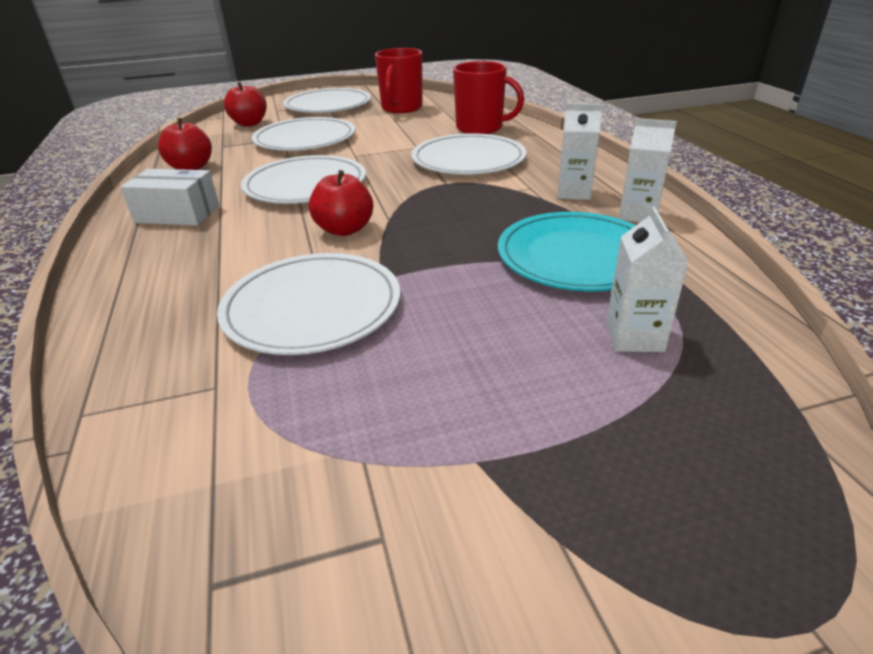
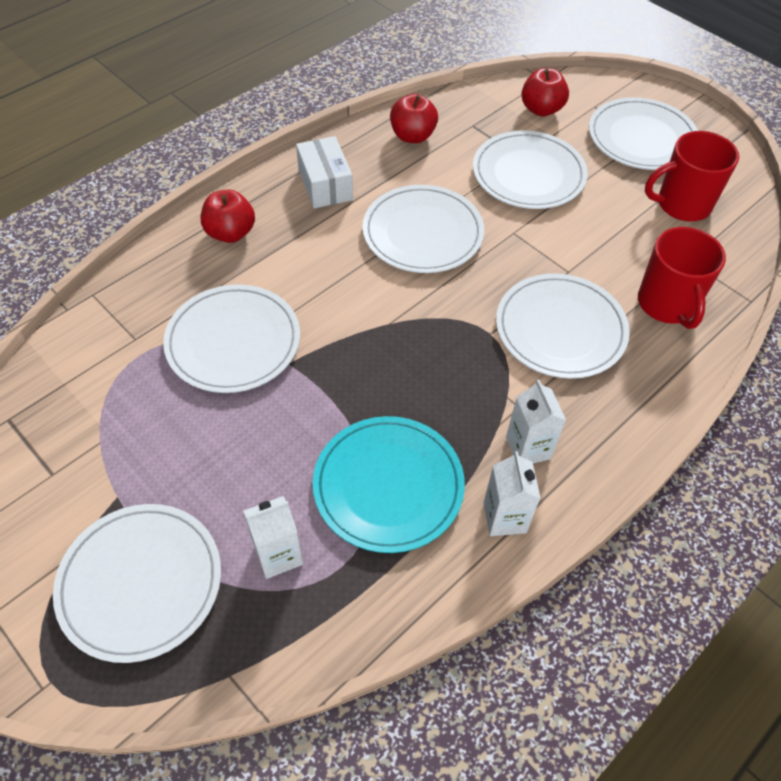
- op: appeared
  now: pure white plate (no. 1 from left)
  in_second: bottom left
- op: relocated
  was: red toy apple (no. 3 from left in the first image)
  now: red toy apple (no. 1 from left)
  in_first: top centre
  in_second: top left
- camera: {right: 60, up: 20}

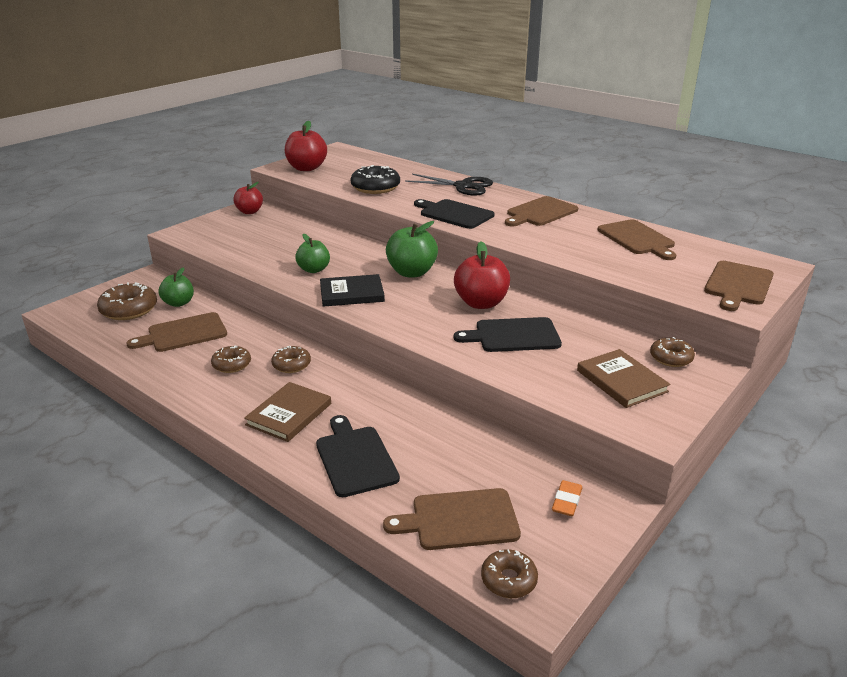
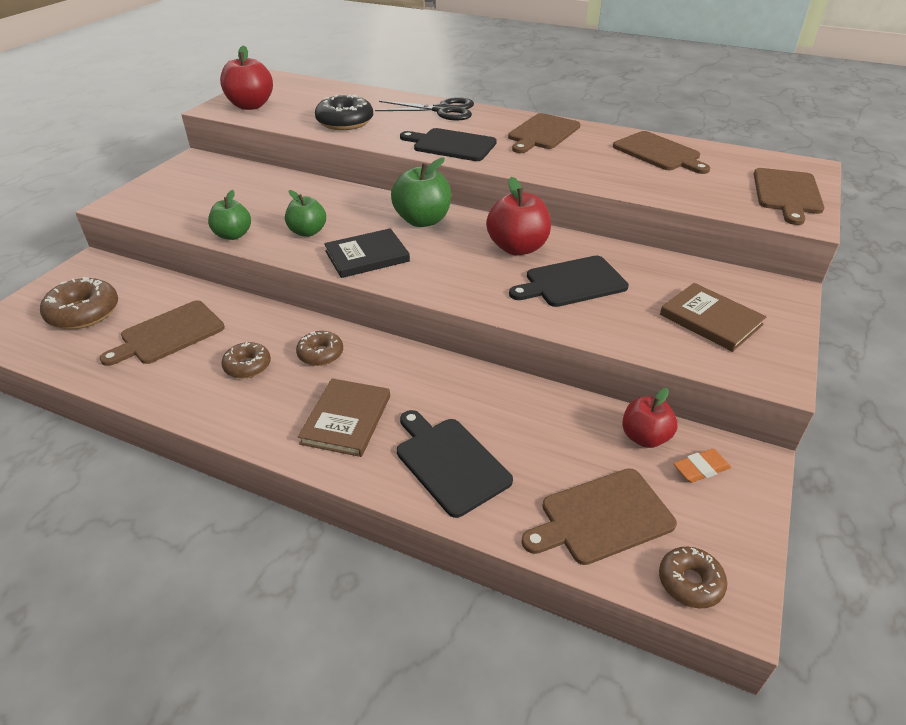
- op: missing
  was: dark brown doughnut (no. 5 from left)
  in_first: middle right
- op: relocated
  was: leaf-green toy apple (no. 1 from left)
  in_first: middle left
  in_second: top left
- op: relocated
  was: red toy apple (no. 1 from left in the first image)
  now: red toy apple (no. 3 from left)
  in_first: top left
  in_second: middle right
- op: spun
  was: orange pencil eraser
  in_first: bottom right
  in_second: middle right
  clockwise: 60
- camera: {right: -15, up: 10}

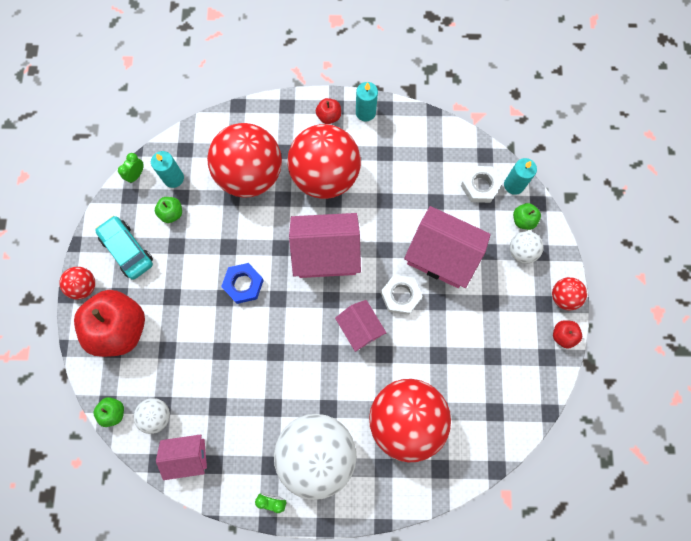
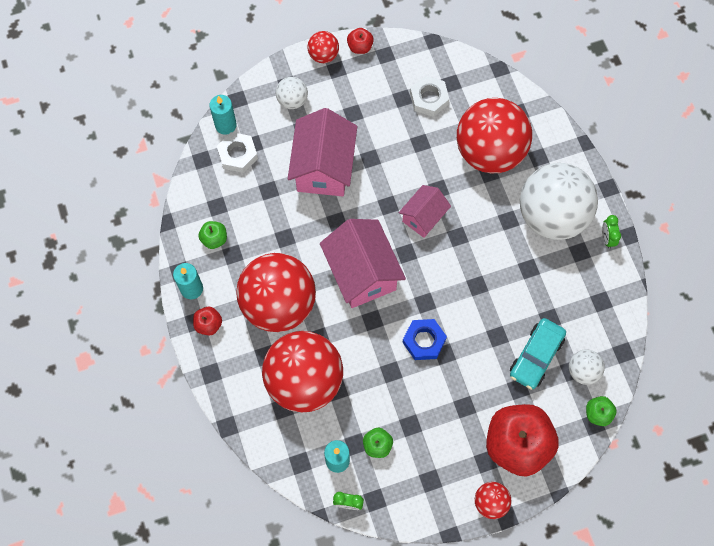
- op: missing
  was: rosy cottage (no. 1 from left)
  in_first: bottom left
- op: relocated
  was: teal toy car
  in_first: middle left
  in_second: middle right
- op: relocated
  was: pure white hex nut (no. 1 from left in the first image)
  now: pure white hex nut (no. 2 from left)
  in_first: centre
  in_second: top centre
- op: relocated
  was: leaf-green toy apple (no. 3 from left in the first image)
  now: leaf-green toy apple (no. 1 from left)
  in_first: middle right
  in_second: middle left
- camera: {right: -110, up: -5}

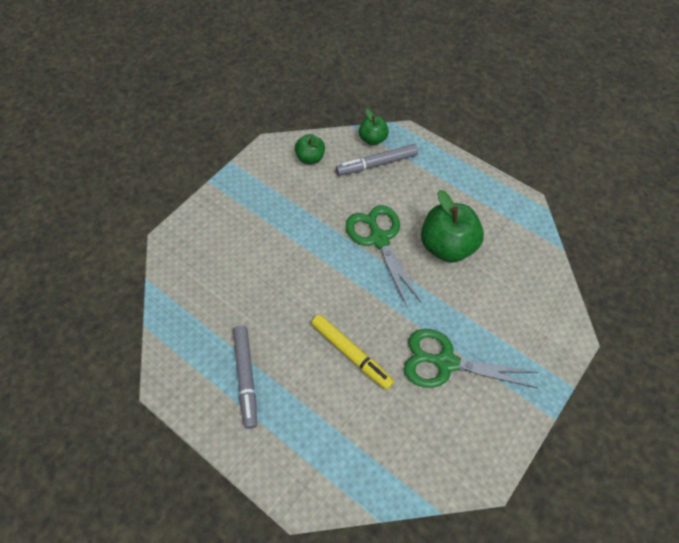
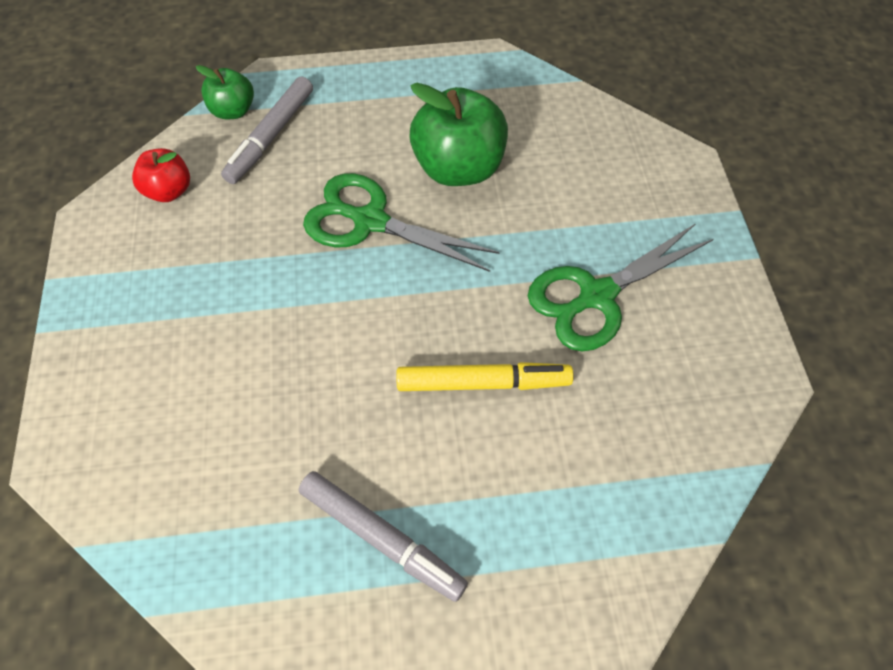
- op: colour
  was: leaf-green toy apple (no. 1 from left)
  now: red toy apple
  in_first: top centre
  in_second: top left
- camera: {right: -45, up: 0}

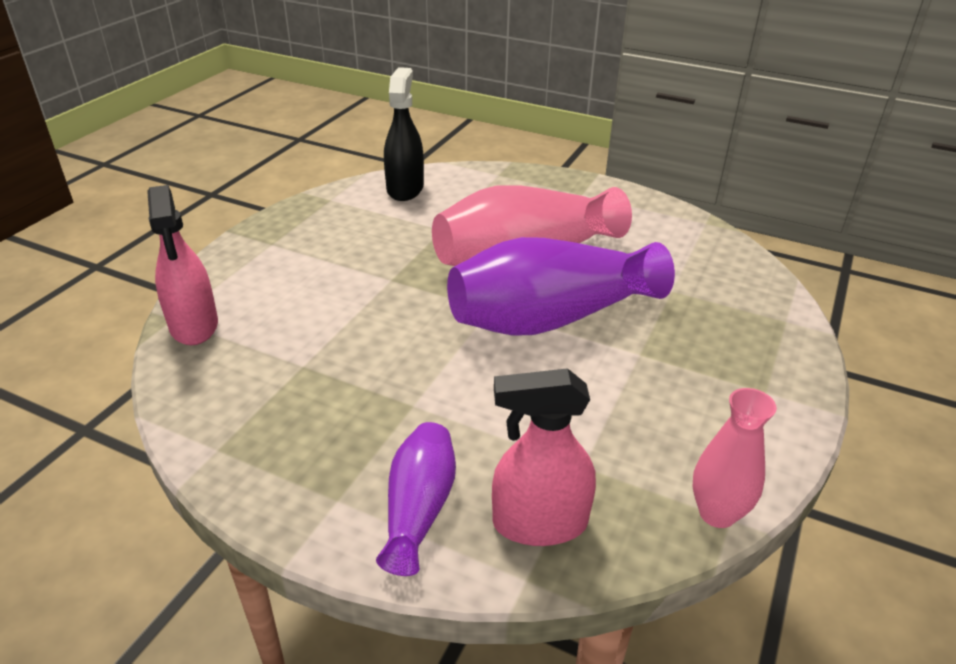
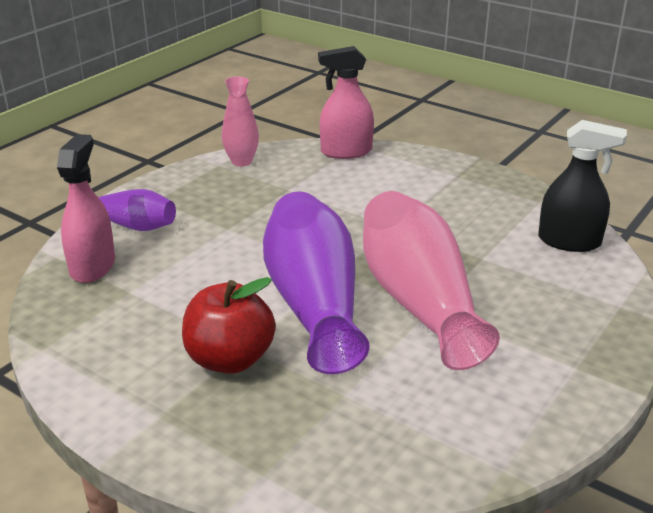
- op: appeared
  now: red toy apple
  in_second: centre
- op: relocated
  was: rosy tall vase (no. 2 from left in the first image)
  now: rosy tall vase (no. 1 from left)
  in_first: bottom right
  in_second: top centre
- camera: {right: 100, up: -5}

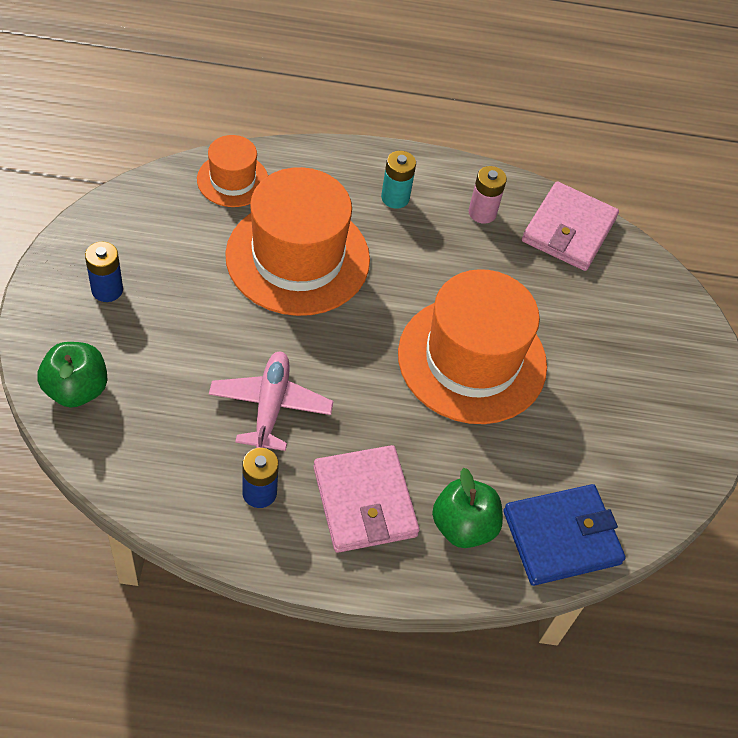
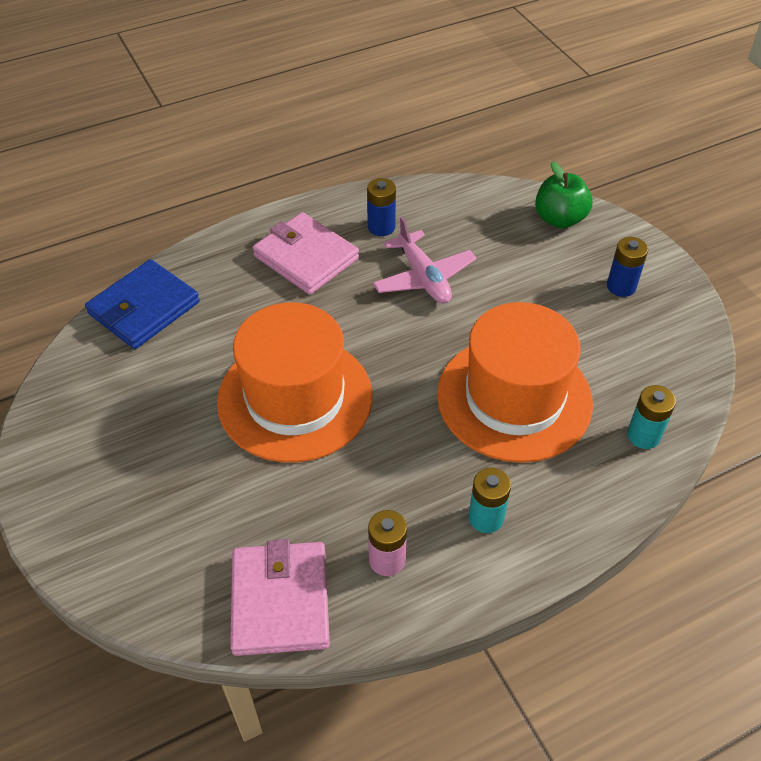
- op: missing
  was: leaf-green toy apple (no. 2 from left)
  in_first: bottom centre
- op: exchanged
  was: orange hat (no. 1 from left)
  now: teal power cell (no. 2 from left)
  in_first: top left
  in_second: middle right
- camera: {right: 155, up: -5}

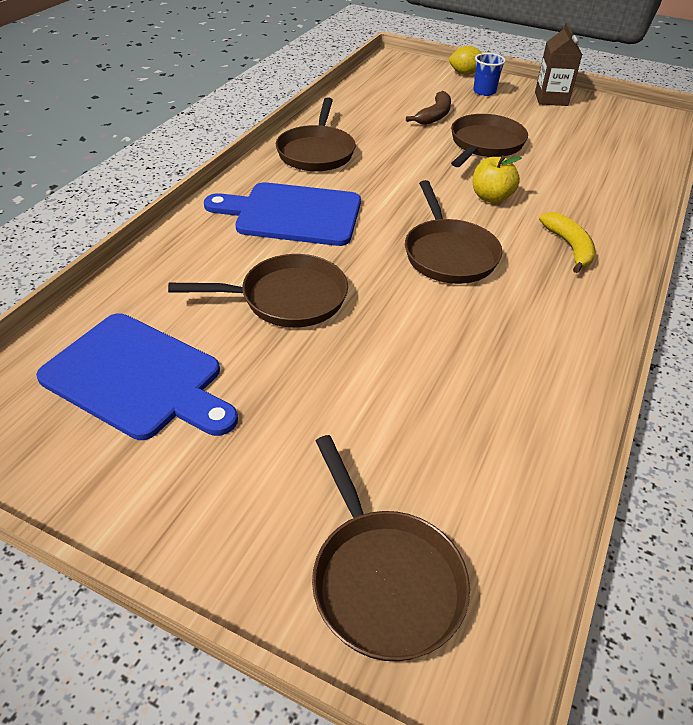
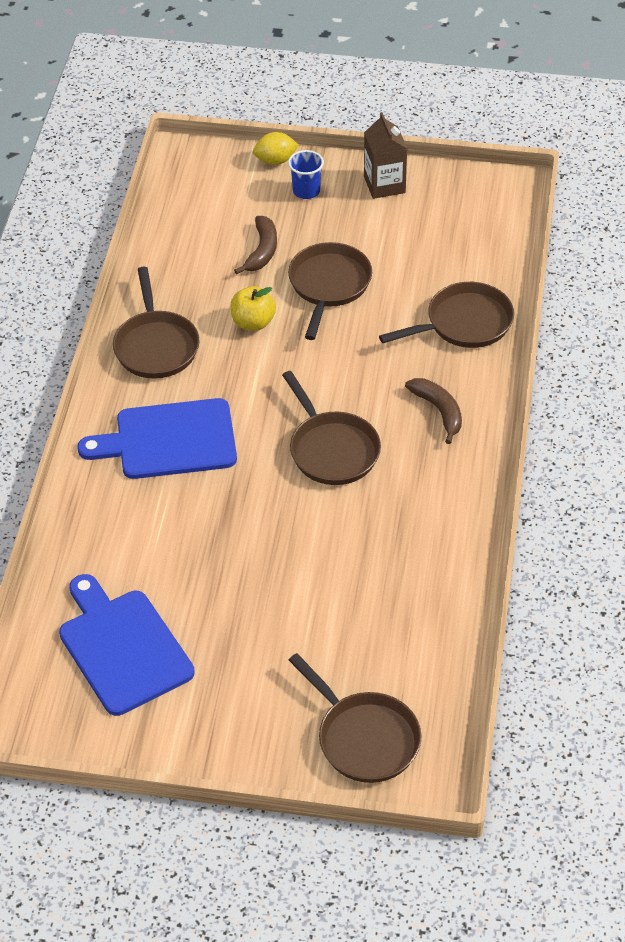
- op: relocated
  was: dark brown skillet (no. 1 from left in the first image)
  now: dark brown skillet (no. 5 from left)
  in_first: centre
  in_second: middle right
- op: relocated
  was: bright yellow toy apple
  in_first: top right
  in_second: top centre
- op: colour
  was: bright yellow toy banana
  now: dark brown toy banana (no. 2 from left)
  in_first: middle right
  in_second: middle right
- op: spun
  was: blue bread board (no. 1 from left)
  in_first: middle left
  in_second: bottom left
  clockwise: -135
- camera: {right: -15, up: 5}

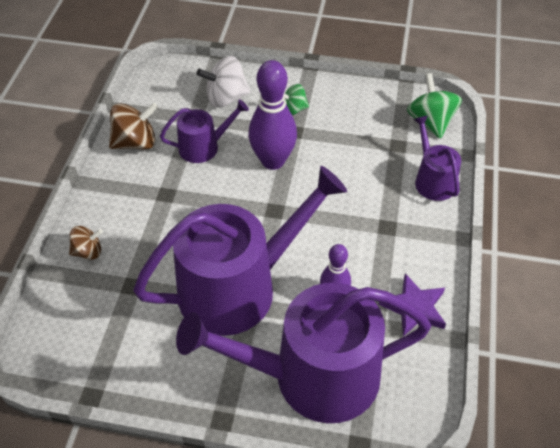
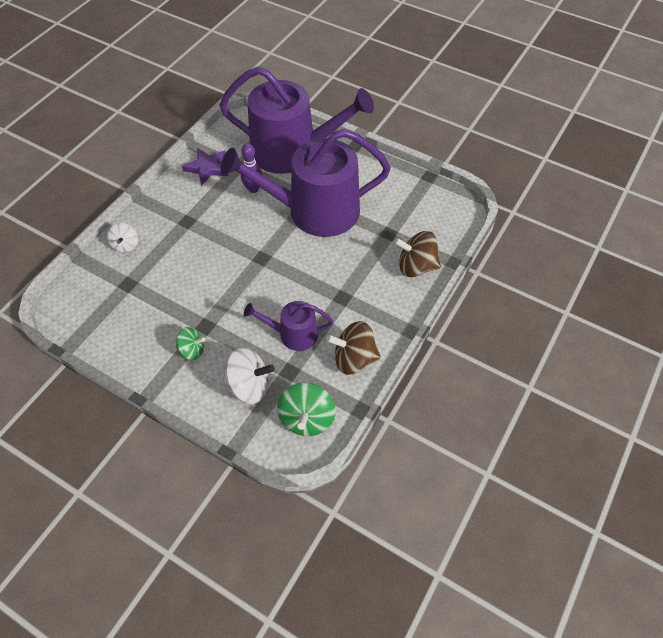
- op: missing
  was: royal purple bowling pin (no. 1 from left)
  in_first: top centre
- op: relocated
  was: leaf-green toy top (no. 2 from left)
  in_first: top right
  in_second: centre
- op: exchanged
  was: royal purple watering can (no. 4 from left)
  now: pure white toy top (no. 1 from left)
  in_first: middle right
  in_second: middle left
- op: size
  was: dark brown toy top (no. 1 from left in the first image)
  in_first: middle left
  in_second: centre
  ratio: 1.62
- camera: {right: -160, up: 5}

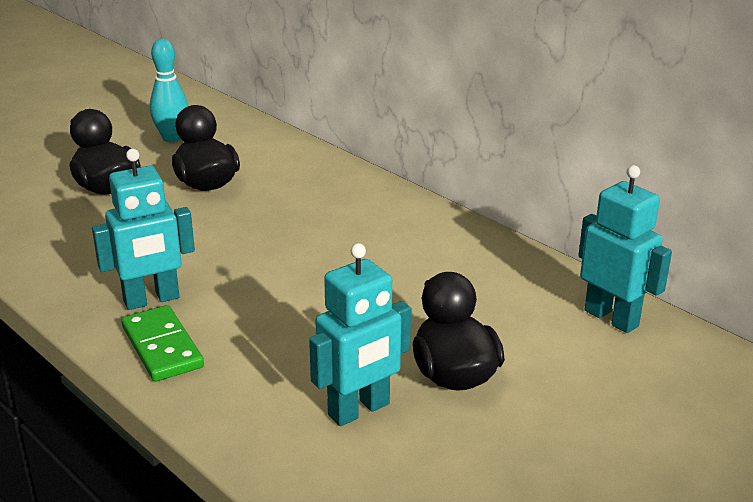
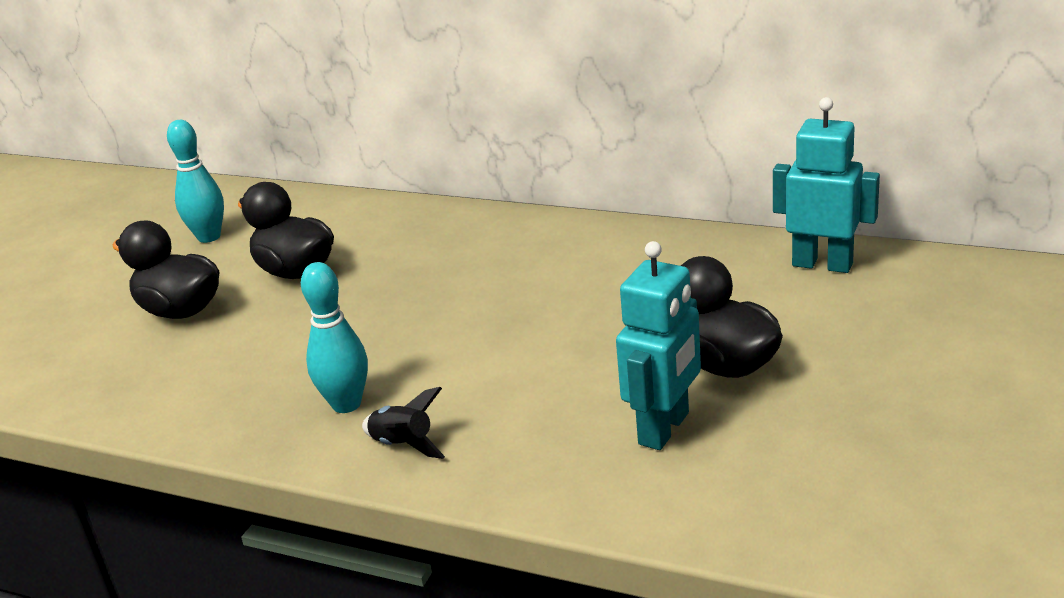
- op: exchanged
  was: teal robot figure (no. 1 from left)
  now: teal bowling pin (no. 2 from left)
  in_first: middle left
  in_second: middle left
- op: exchanged
  was: leaf-green domino
  now: jet-black spaceship
  in_first: bottom left
  in_second: bottom centre
- camera: {right: -20, up: 0}

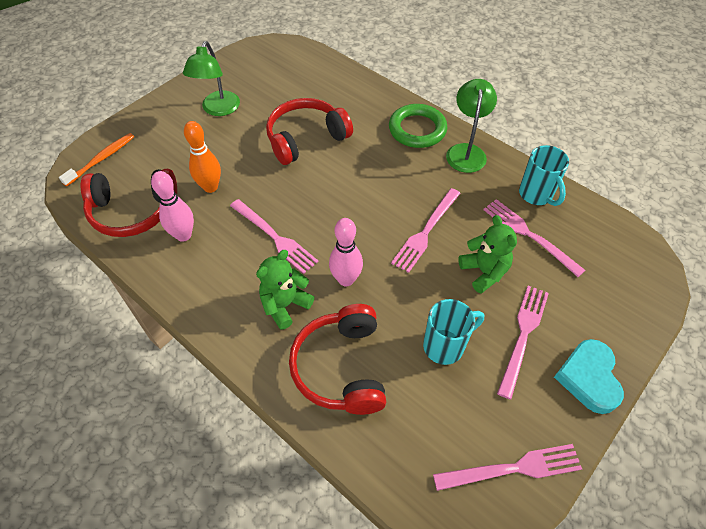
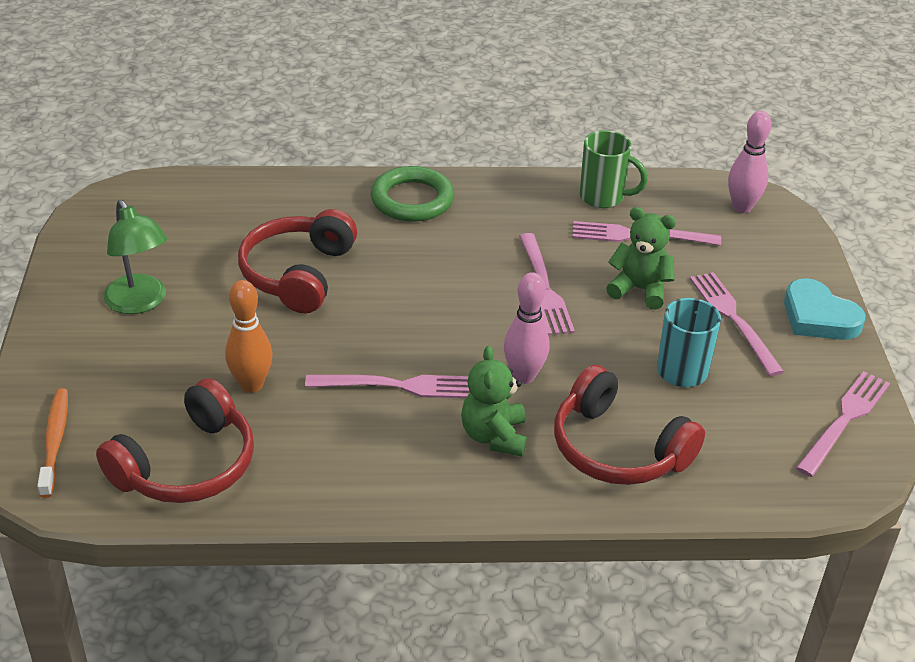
- op: missing
  was: leaf-green lamp (no. 2 from left)
  in_first: top right
- op: relocated
  was: rosy bowling pin (no. 1 from left in the first image)
  now: rosy bowling pin (no. 2 from left)
  in_first: middle left
  in_second: top right
- op: colour
  was: teal tea mug (no. 2 from left)
  now: leaf-green tea mug
  in_first: top right
  in_second: top right
- camera: {right: -45, up: -15}

